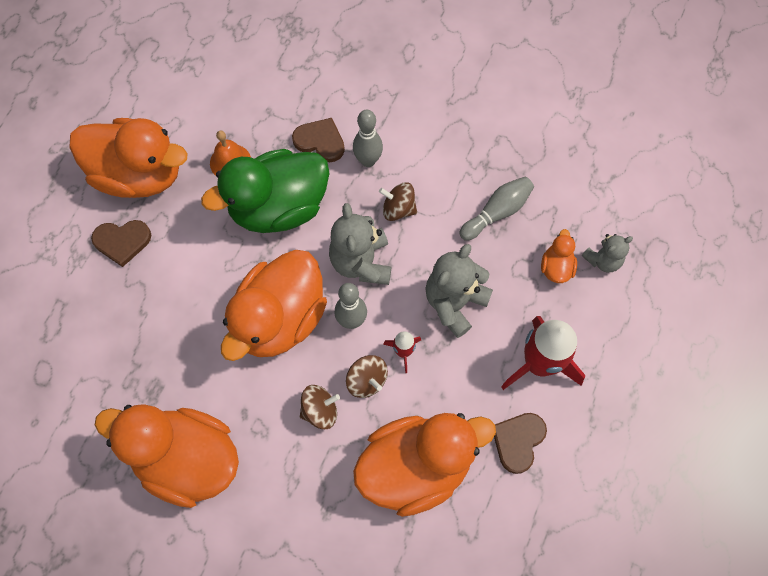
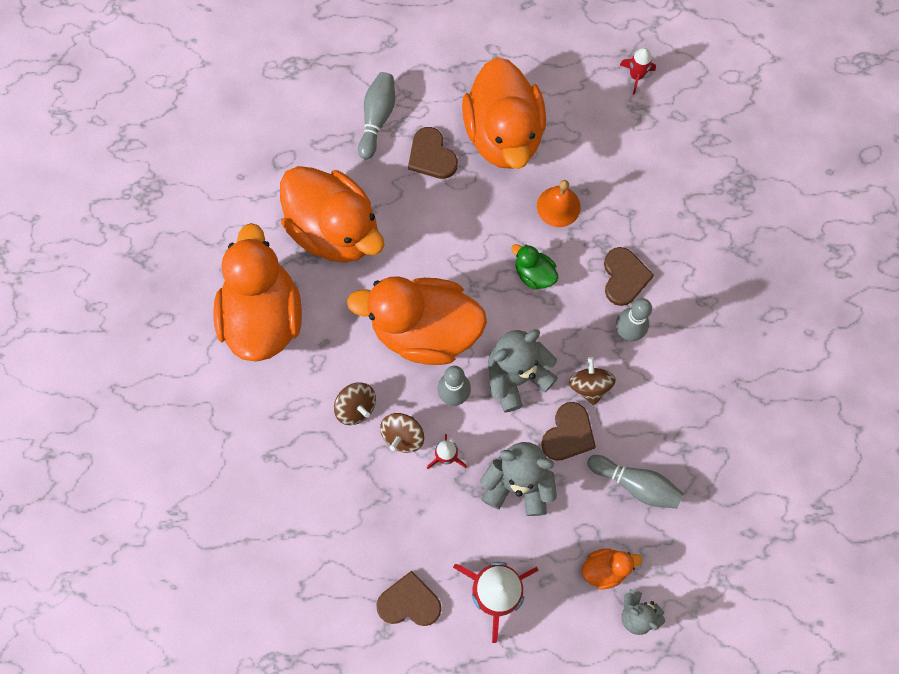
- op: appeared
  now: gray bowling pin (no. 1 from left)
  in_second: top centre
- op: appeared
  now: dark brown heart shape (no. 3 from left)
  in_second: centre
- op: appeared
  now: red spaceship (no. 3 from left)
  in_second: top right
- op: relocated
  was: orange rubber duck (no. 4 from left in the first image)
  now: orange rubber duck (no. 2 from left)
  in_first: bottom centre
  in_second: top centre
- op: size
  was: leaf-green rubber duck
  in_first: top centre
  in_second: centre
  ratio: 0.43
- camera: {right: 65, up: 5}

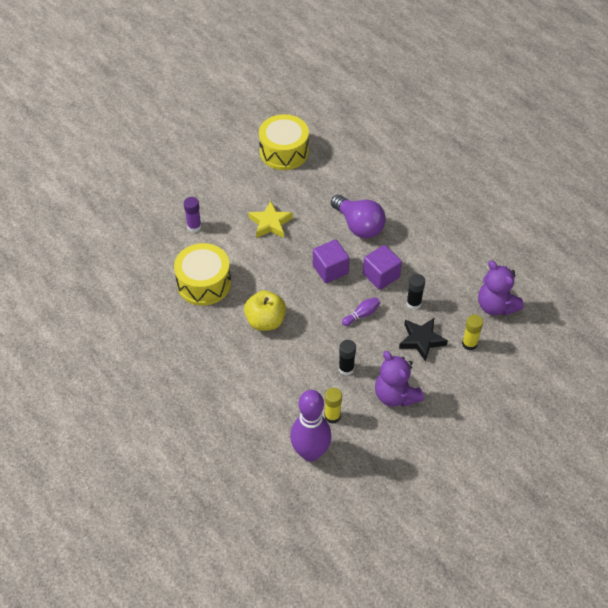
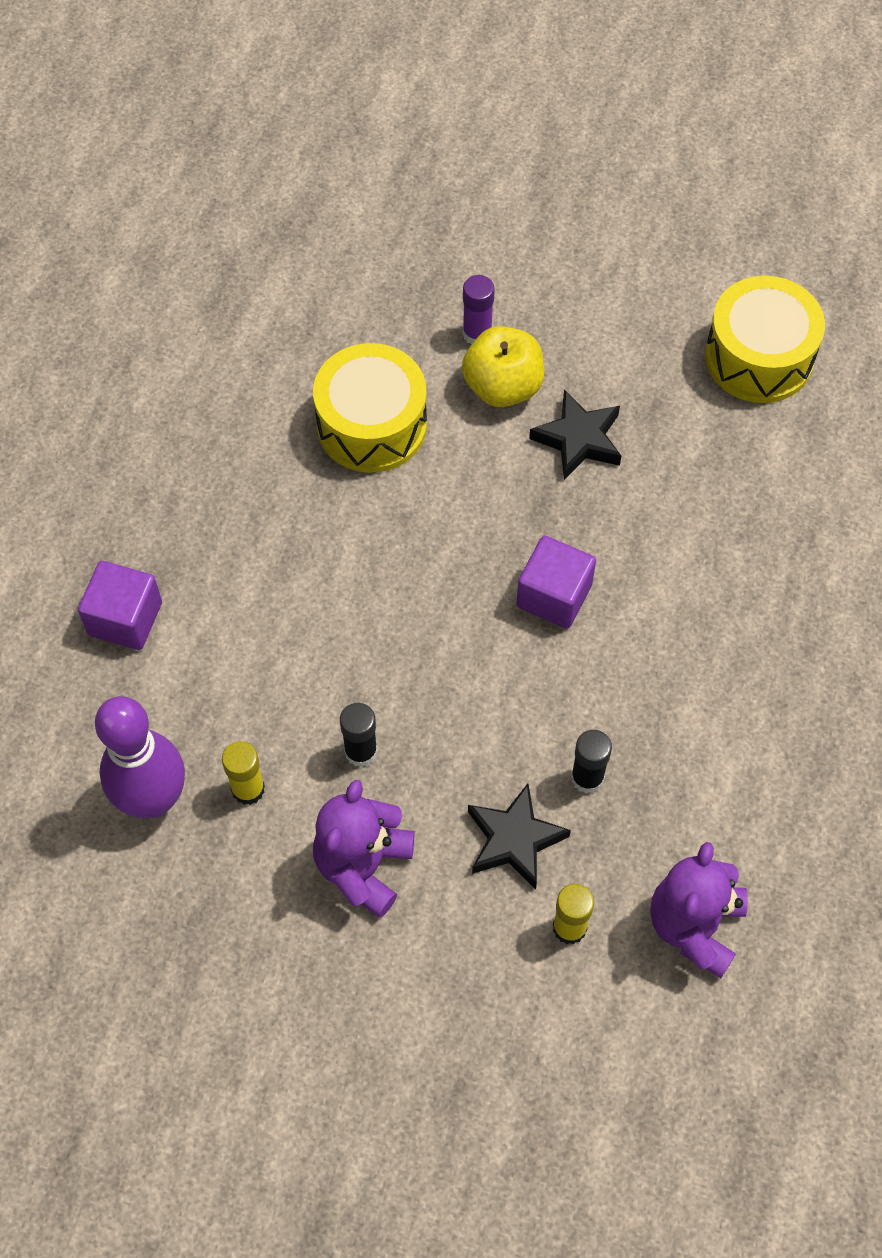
- op: missing
  was: royal purple light bulb
  in_first: centre
- op: missing
  was: royal purple bowling pin (no. 2 from left)
  in_first: centre
- op: relocated
  was: bright yellow toy apple
  in_first: centre
  in_second: top centre
- op: relocated
  was: royal purple cube (no. 2 from left in the first image)
  now: royal purple cube (no. 1 from left)
  in_first: centre
  in_second: middle left
- op: colour
  was: bright yellow star
  now: jet-black star (no. 2 from left)
  in_first: centre
  in_second: centre
- camera: {right: 55, up: 10}

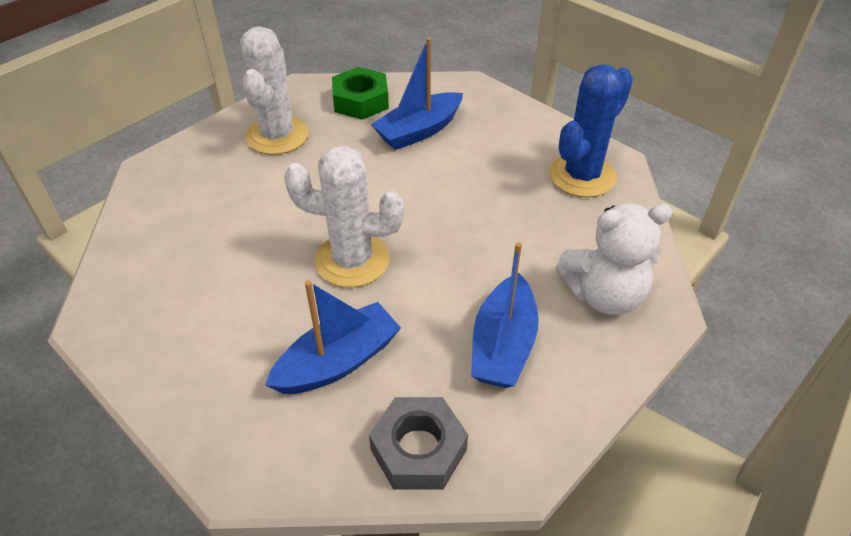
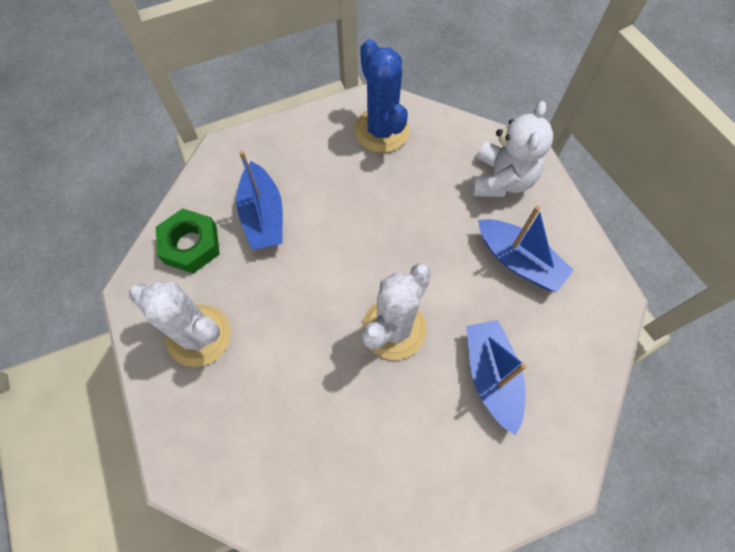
- op: missing
  was: gray hex nut
  in_first: bottom centre
- camera: {right: -65, up: 20}

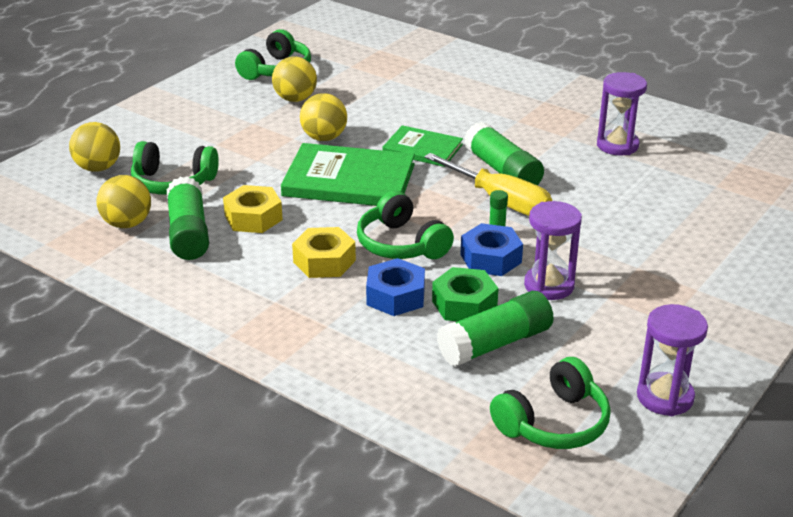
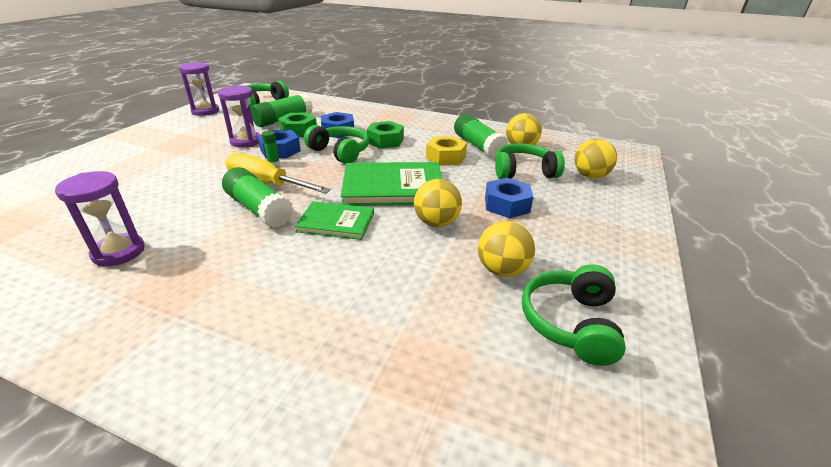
- op: appeared
  now: blue hex nut (no. 3 from left)
  in_second: centre
- op: colour
  was: bright yellow hex nut (no. 2 from left)
  now: leaf-green hex nut (no. 2 from left)
  in_first: centre
  in_second: top centre
- camera: {right: 165, up: 0}

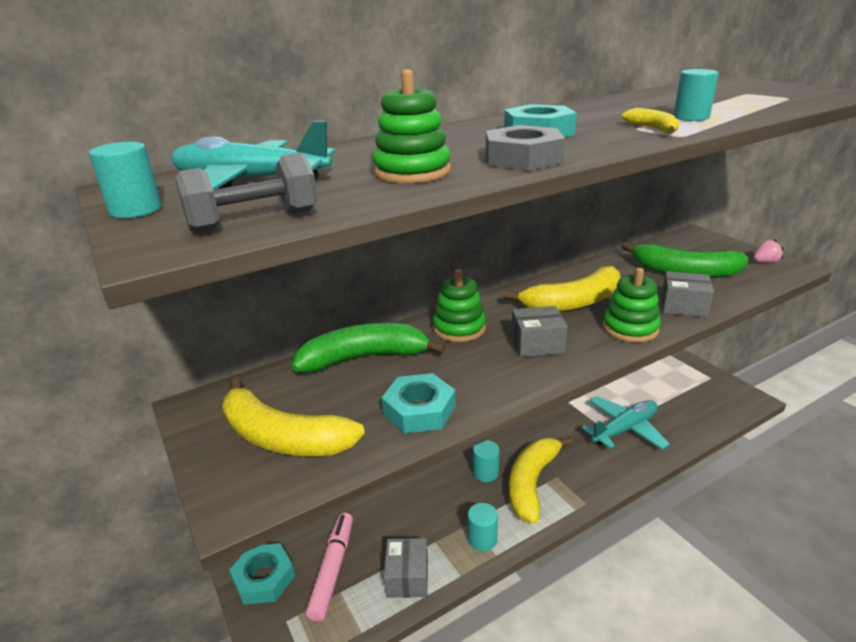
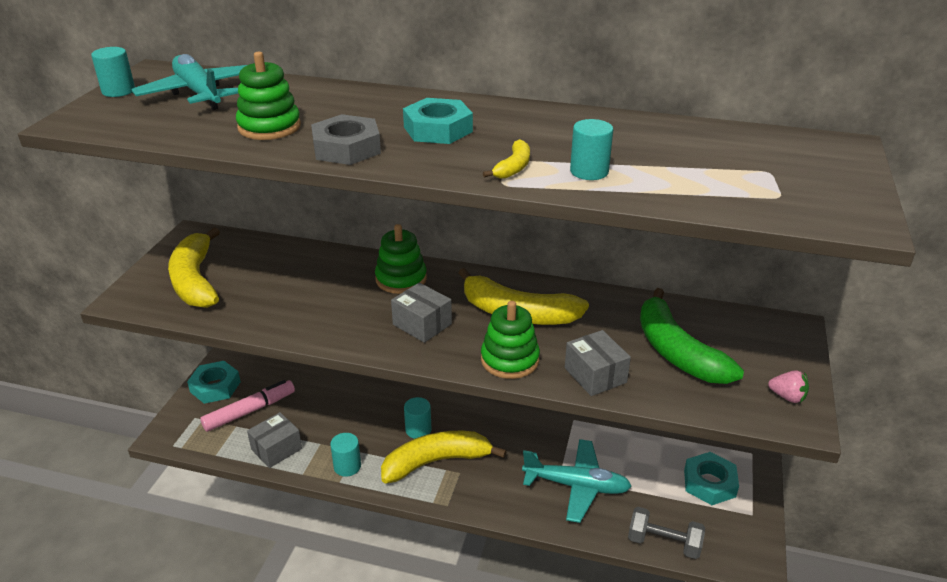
- op: missing
  was: leaf-green toy banana (no. 1 from left)
  in_first: centre
- op: relocated
  was: gray hand weight
  in_first: top left
  in_second: bottom right
- op: relocated
  was: teal hex nut (no. 2 from left in the first image)
  now: teal hex nut (no. 3 from left)
  in_first: centre
  in_second: bottom right
- camera: {right: 45, up: 5}

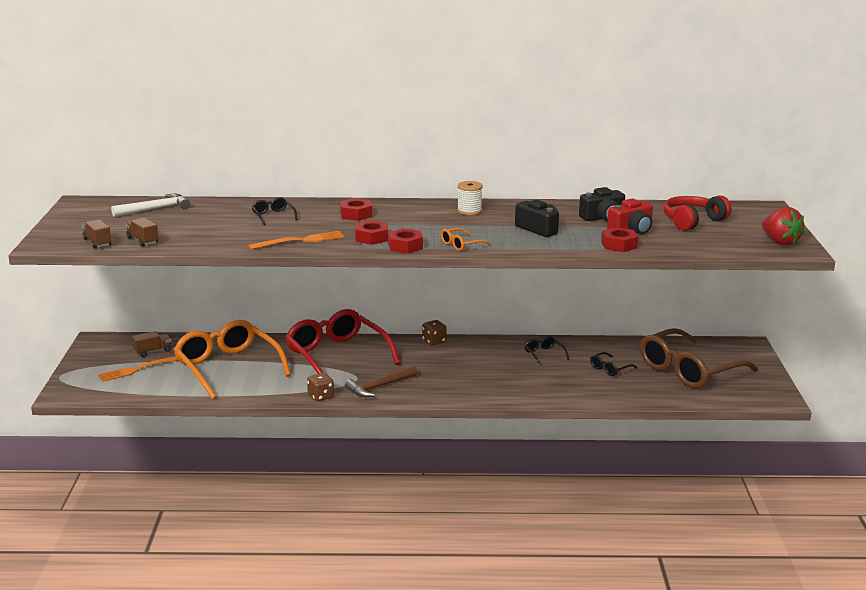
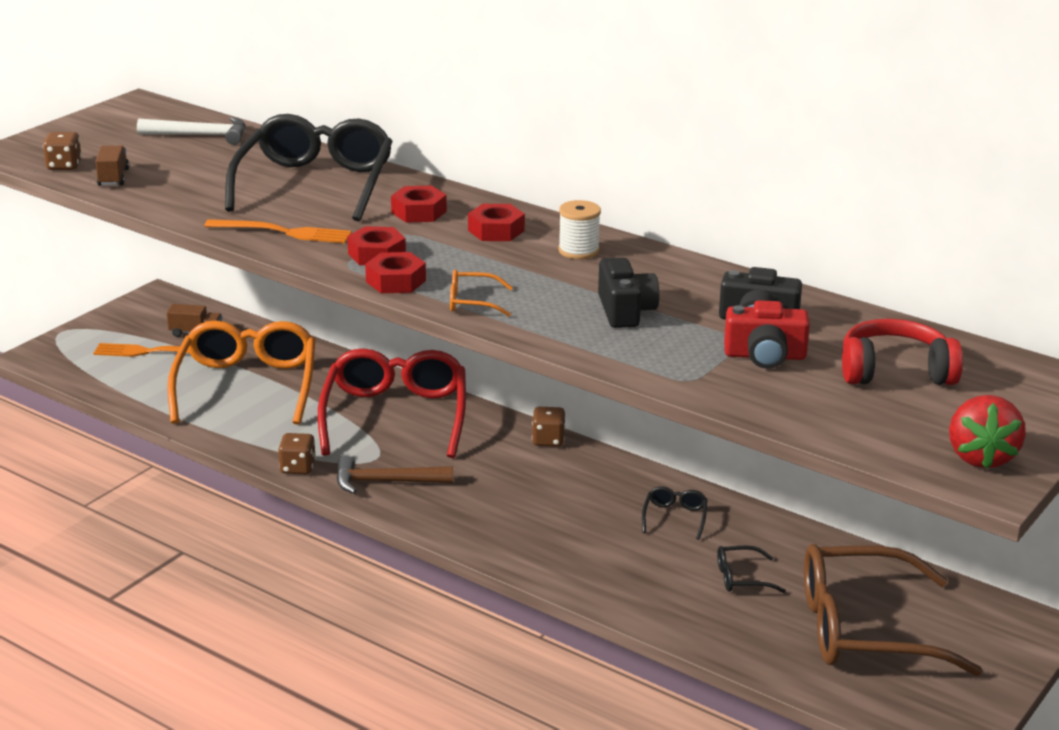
- op: relocated
  was: red hex nut (no. 4 from left)
  in_first: middle right
  in_second: top centre
- op: exchanged
  was: dark brown toy truck (no. 1 from left)
  now: dark brown game die (no. 1 from left)
  in_first: middle left
  in_second: top left
- op: size
  was: jet-black eyeglasses (no. 1 from left)
  in_first: middle left
  in_second: top left
  ratio: 2.49
- camera: {right: 35, up: 5}

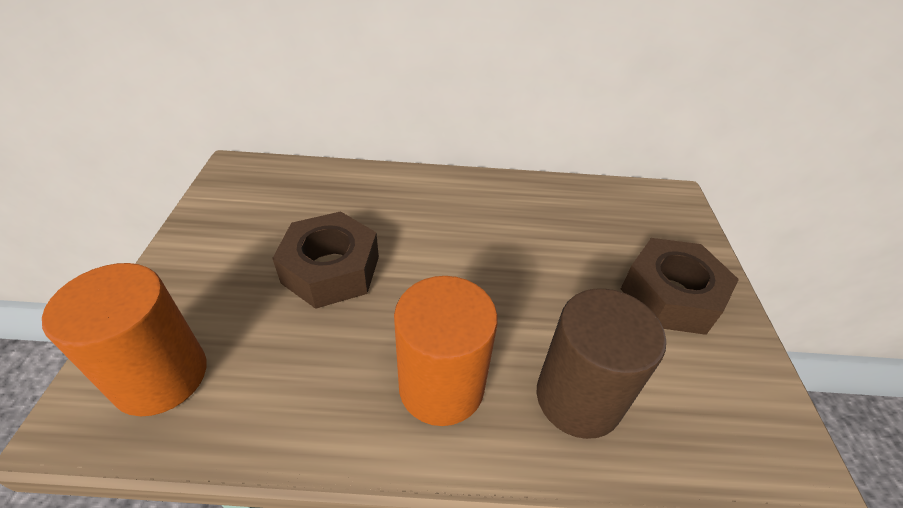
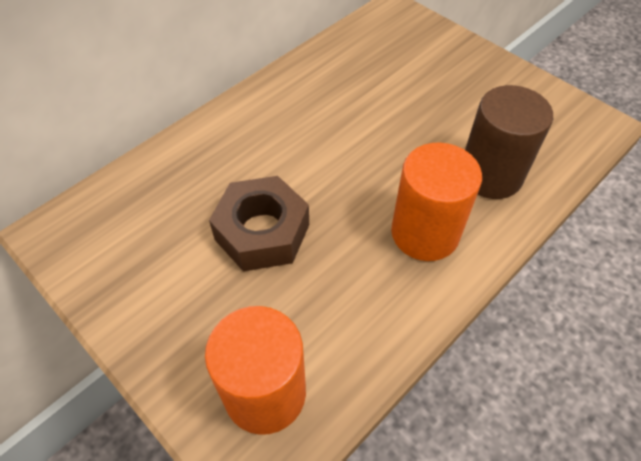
- op: missing
  was: dark brown hex nut (no. 2 from left)
  in_first: middle right
- camera: {right: -45, up: 10}

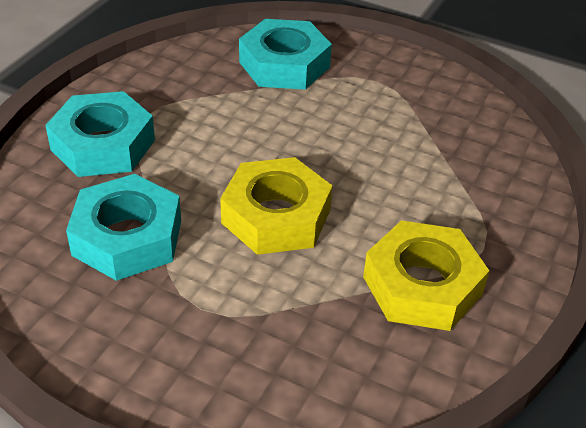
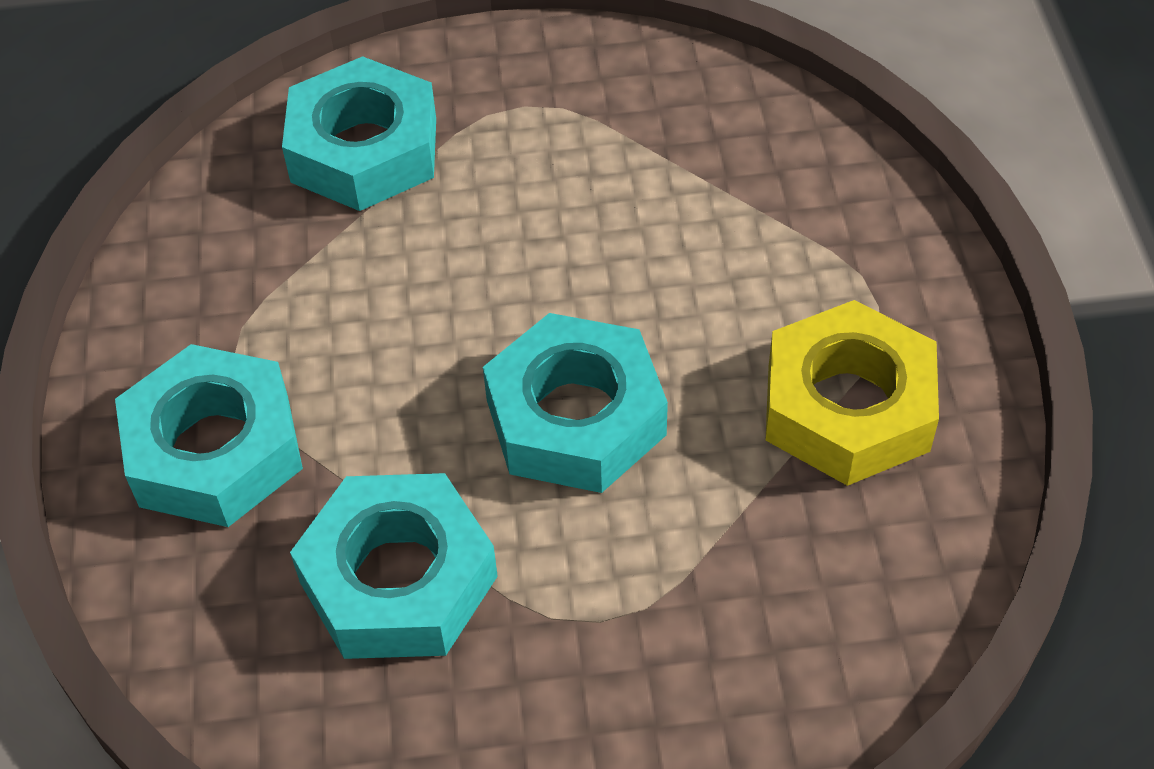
- op: colour
  was: bright yellow hex nut (no. 1 from left)
  now: teal hex nut (no. 4 from left)
  in_first: centre
  in_second: centre
- camera: {right: -30, up: 10}

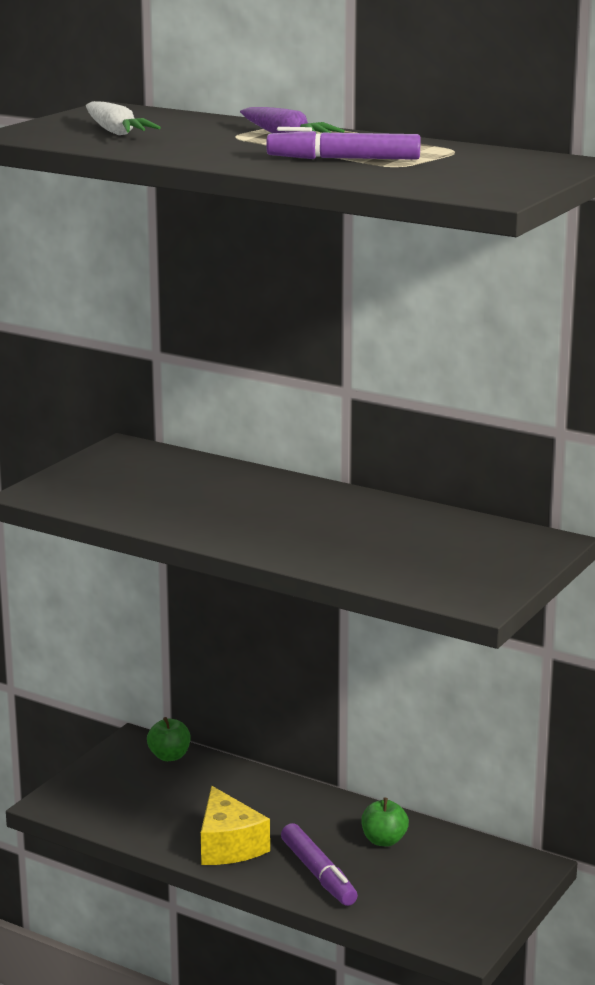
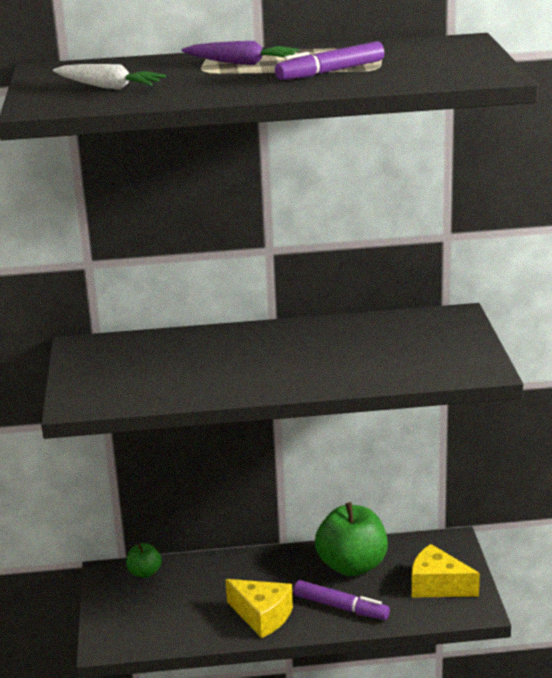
- op: appeared
  now: bright yellow cheese wedge (no. 2 from left)
  in_second: bottom right
- op: size
  was: leaf-green toy apple (no. 2 from left)
  in_first: bottom centre
  in_second: bottom centre
  ratio: 2.04
- camera: {right: -35, up: 5}

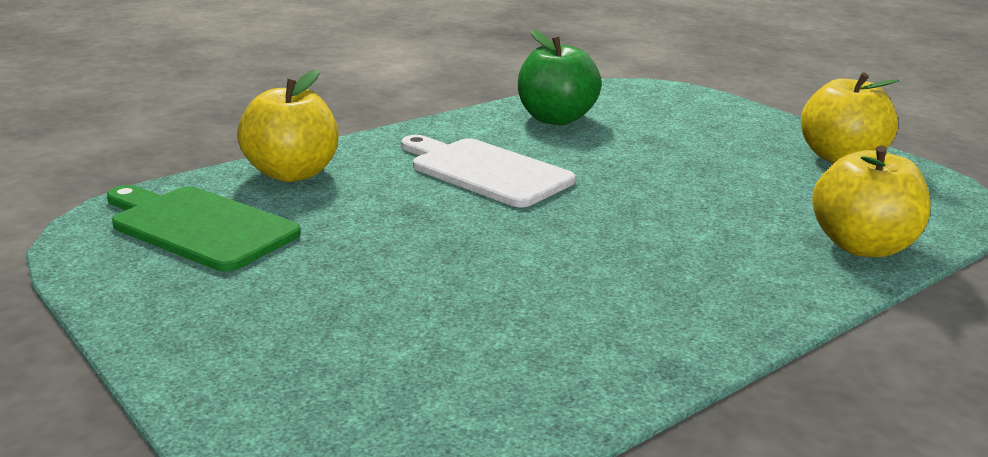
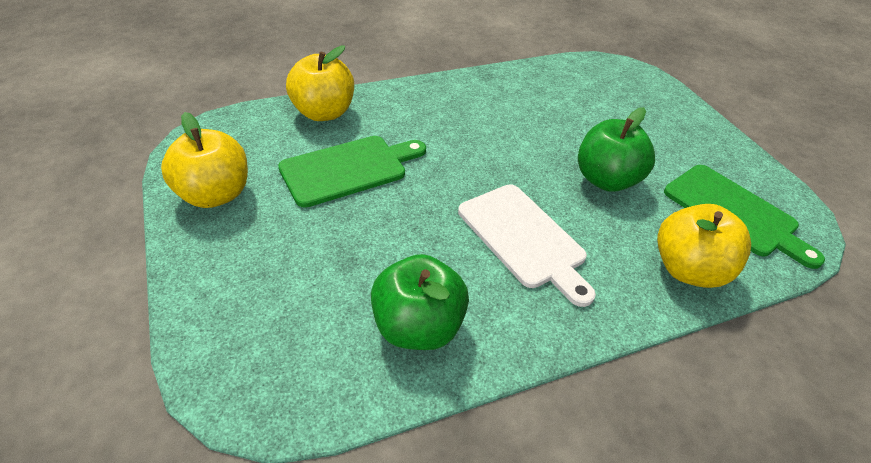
- op: appeared
  now: leaf-green bread board (no. 1 from left)
  in_second: centre
- op: appeared
  now: leaf-green toy apple (no. 2 from left)
  in_second: top right
- camera: {right: -165, up: 20}

